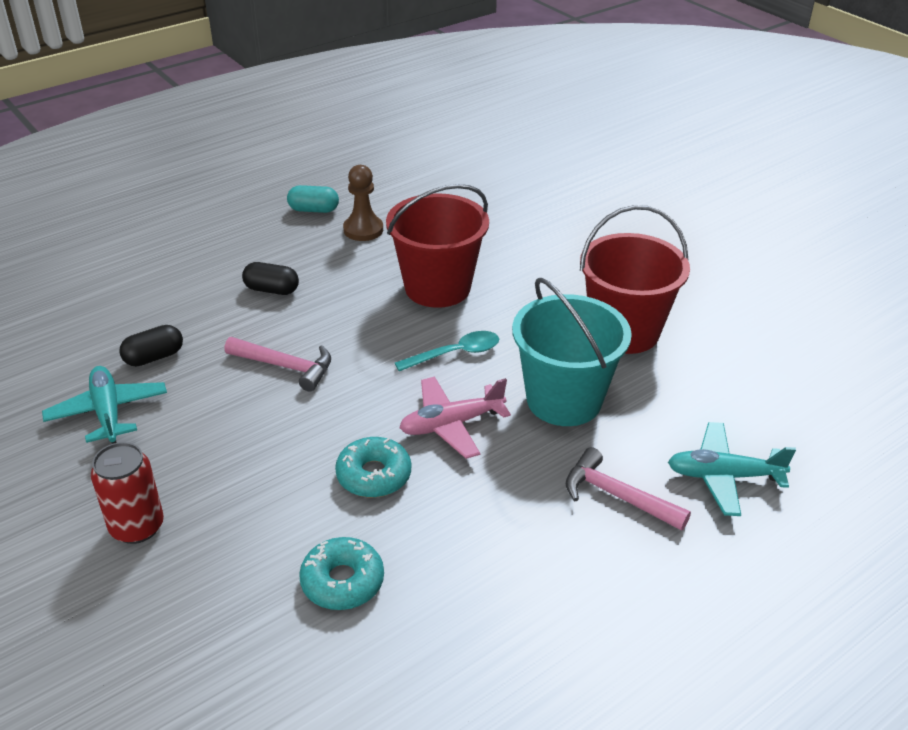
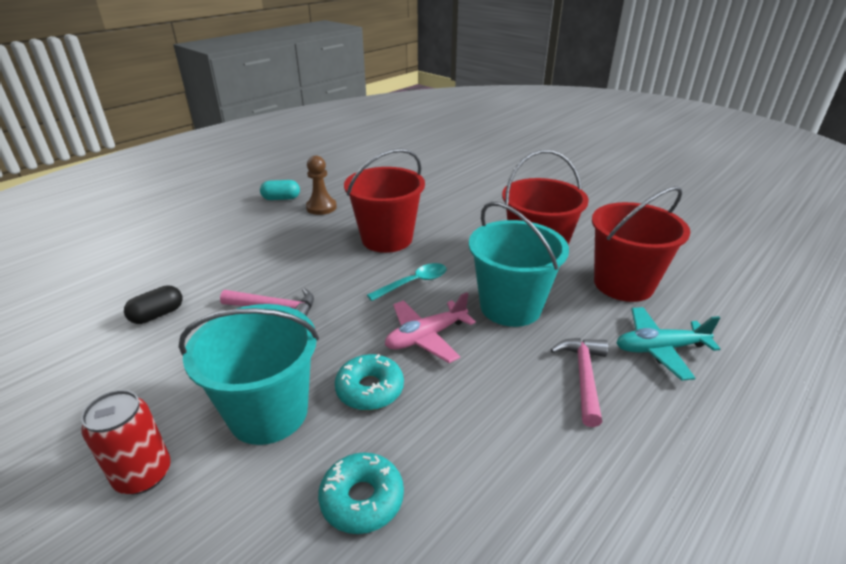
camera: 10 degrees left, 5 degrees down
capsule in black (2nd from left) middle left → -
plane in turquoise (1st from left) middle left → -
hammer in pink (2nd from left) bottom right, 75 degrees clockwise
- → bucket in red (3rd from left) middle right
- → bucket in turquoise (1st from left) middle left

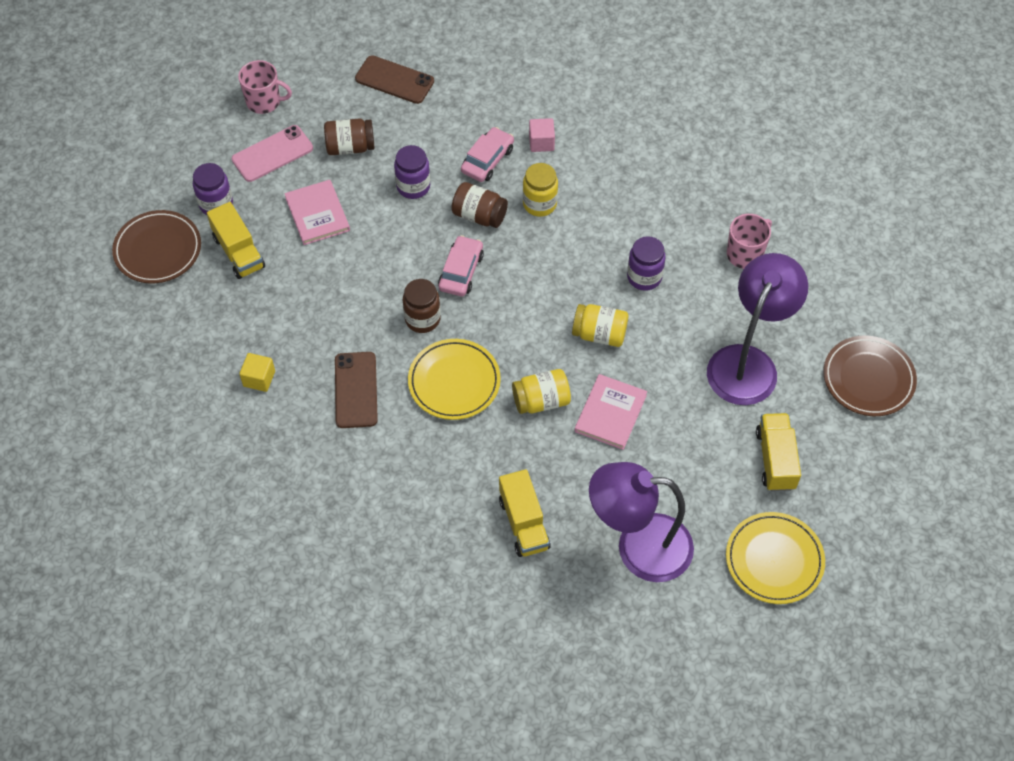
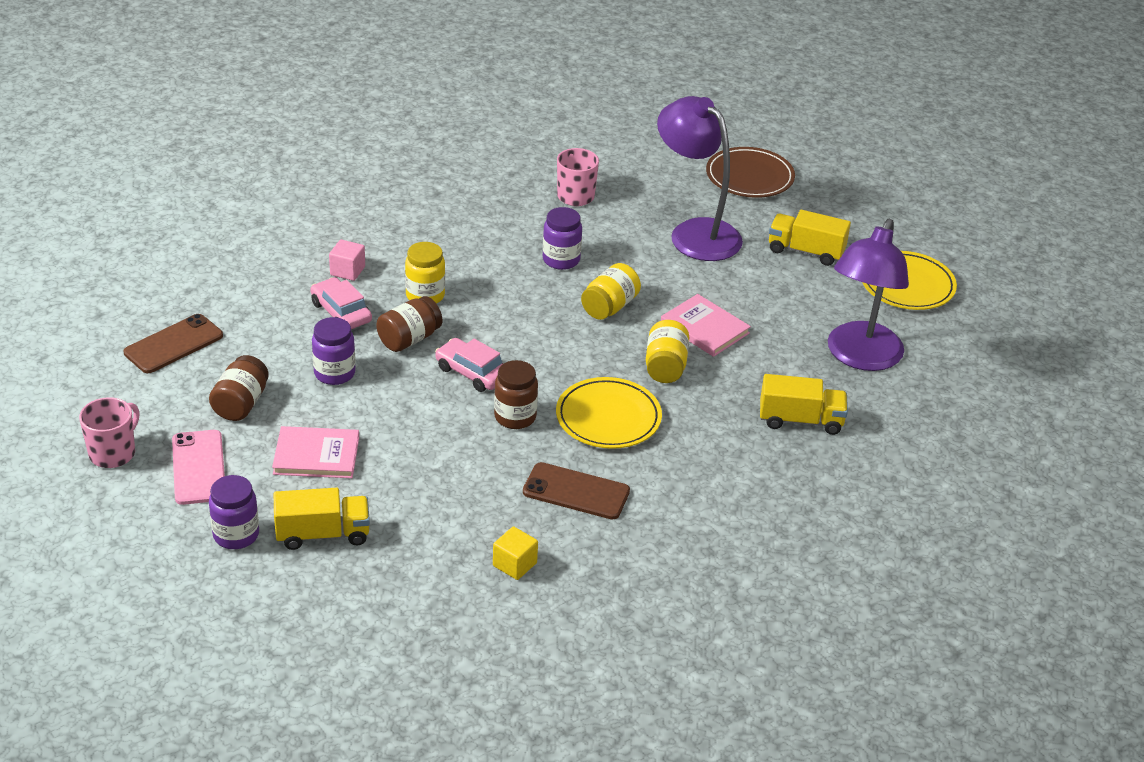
camera: 70 degrees left, 20 degrees down
plate in brown (1st from left) top left → -

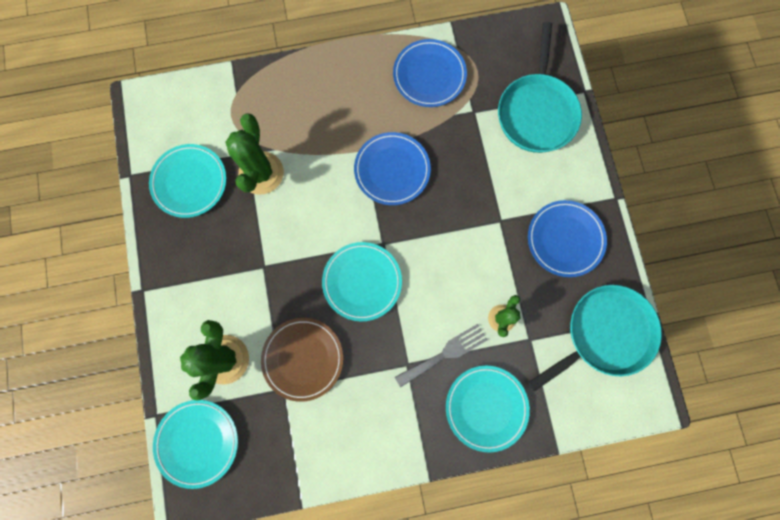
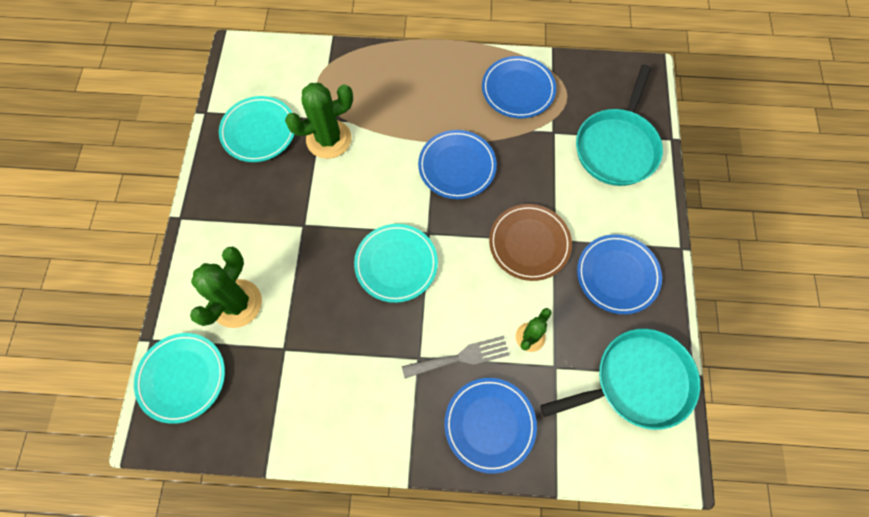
camera: 15 degrees right, 10 degrees down
cactus in green (2nd from left) top left → cactus in green (2nd from left) top centre, 45 degrees clockwise
plate in brown bottom centre → plate in brown centre, moved
plate in turquoise (4th from left) bottom centre → plate in blue (2nd from left) bottom centre

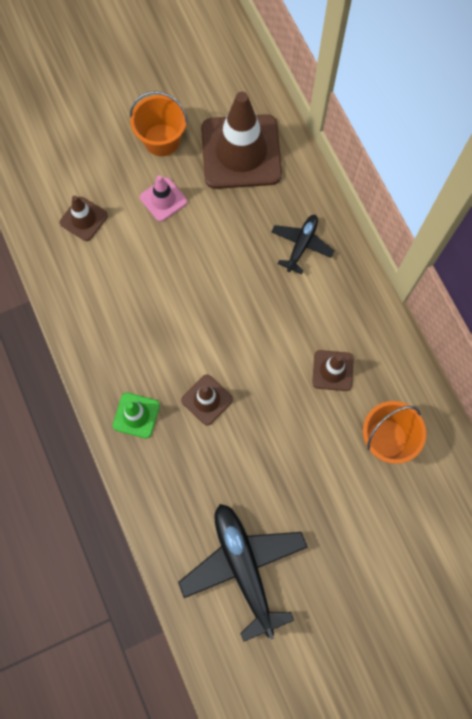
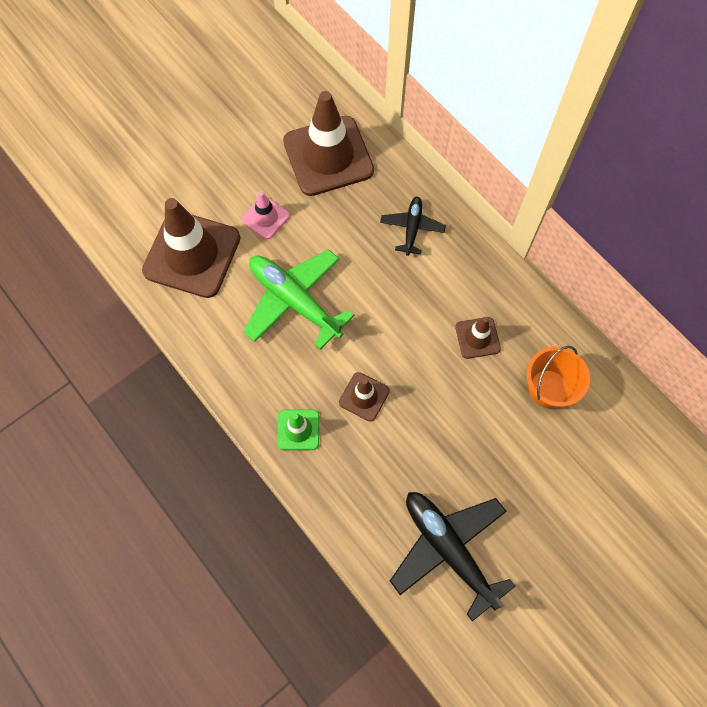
camera: 15 degrees left, 5 degrees down
bucket in orange (1st from left) top centre → -
traffic cone in brown (1st from left) top left → traffic cone in brown (1st from left) middle left, x2.11
- → plane in green centre

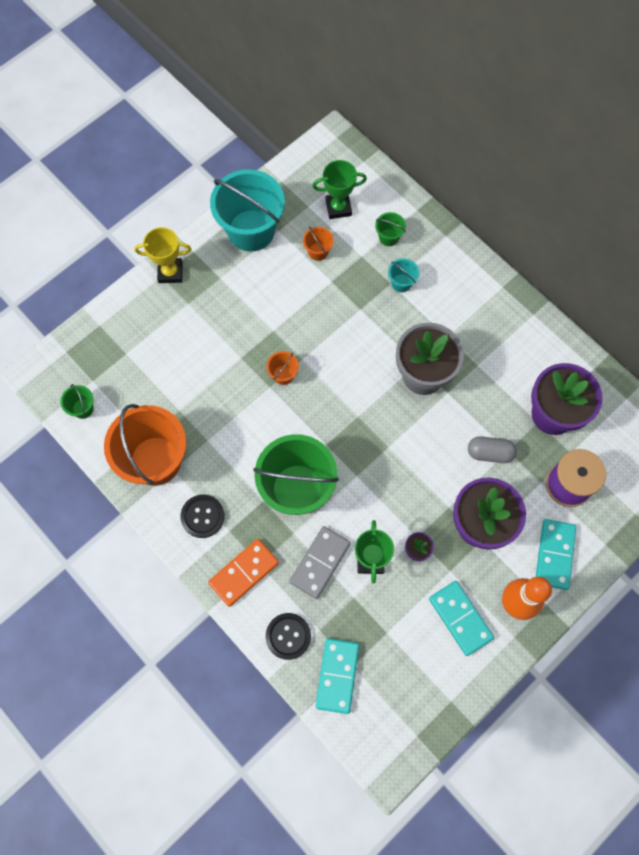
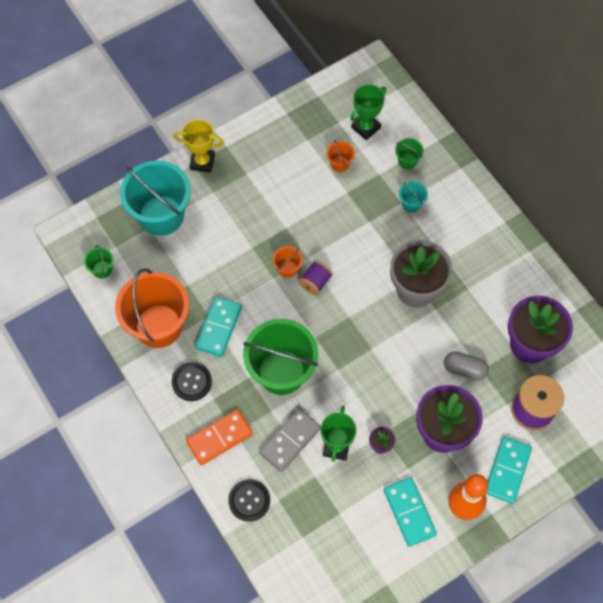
camera: 10 degrees right, 5 degrees down
trophy in green (1st from left in the first image) top centre → trophy in green (2nd from left) top centre, 45 degrees counterclockwise
bucket in turquoise (1st from left) top centre → bucket in turquoise (1st from left) top left, moved
domino in turquoise (1st from left) bottom centre → domino in turquoise (1st from left) centre, moved
- → spool in purple (1st from left) centre

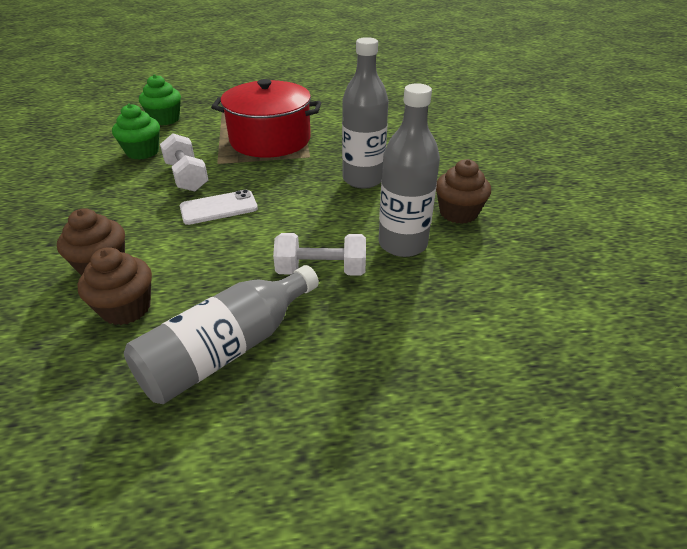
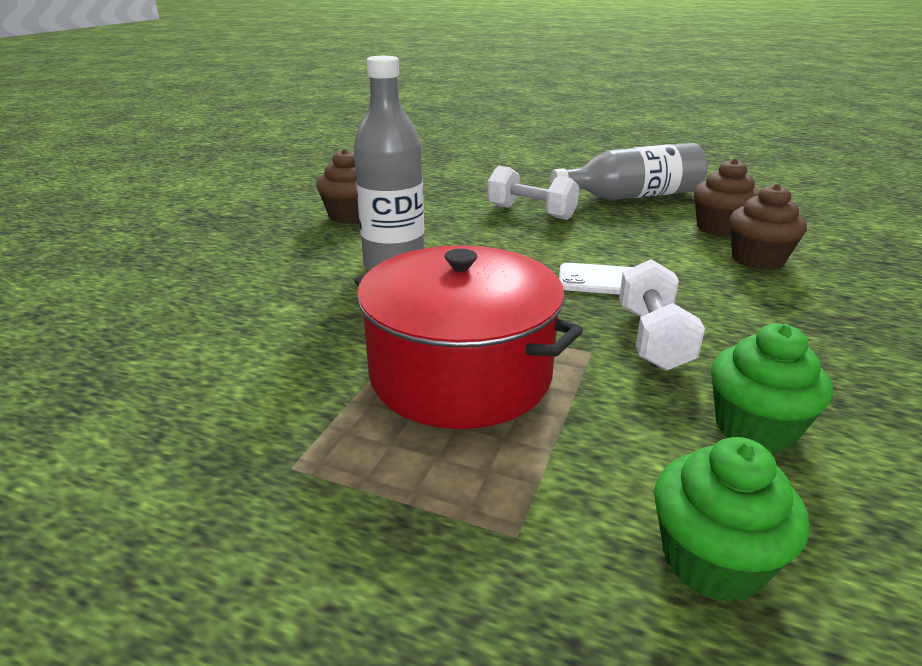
camera: 150 degrees left, 10 degrees down
bottle in grey (3rd from left) top centre → -

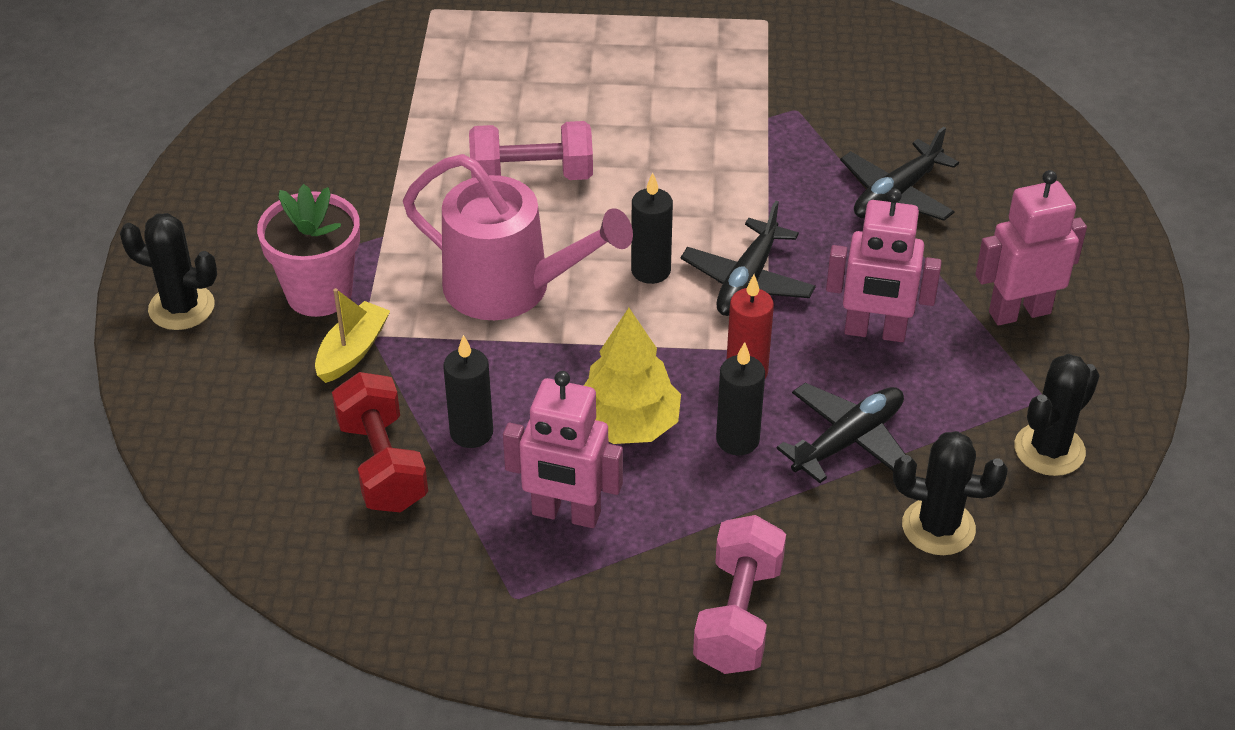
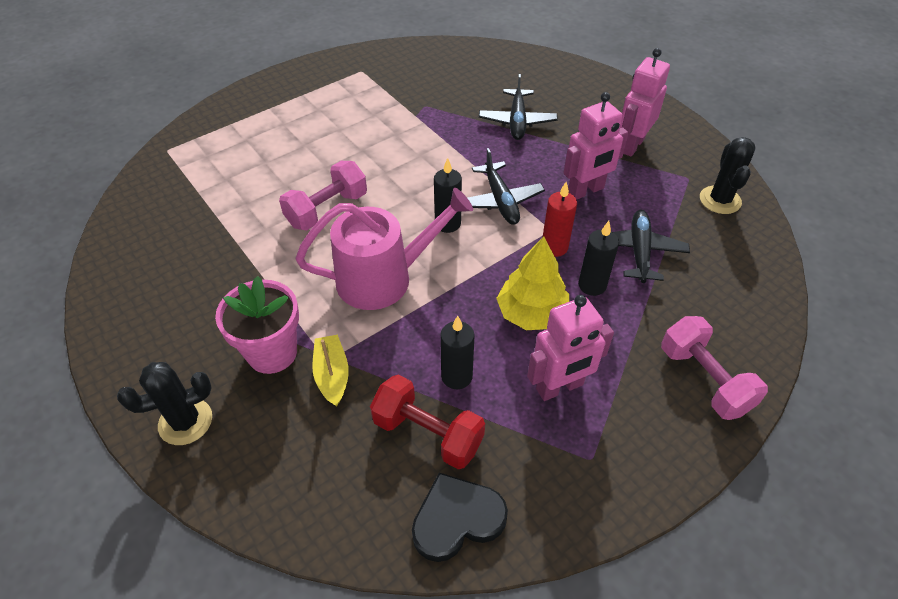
camera: 40 degrees left, 5 degrees up
cactus in black (2nd from left) bottom right → -
- → heart in black bottom centre

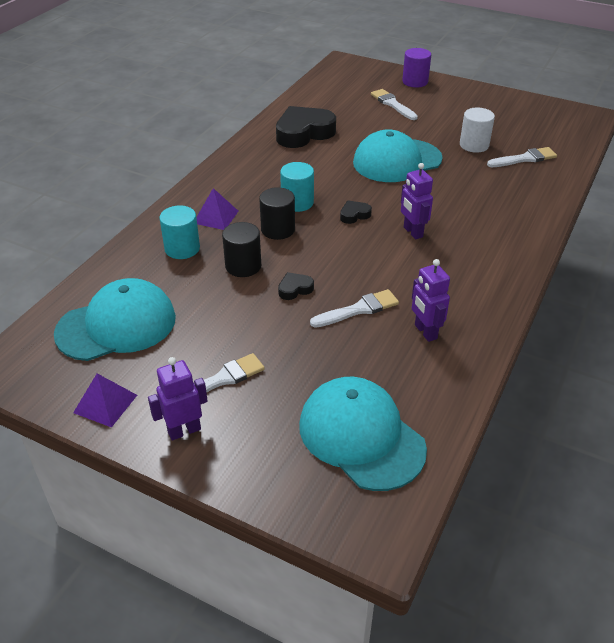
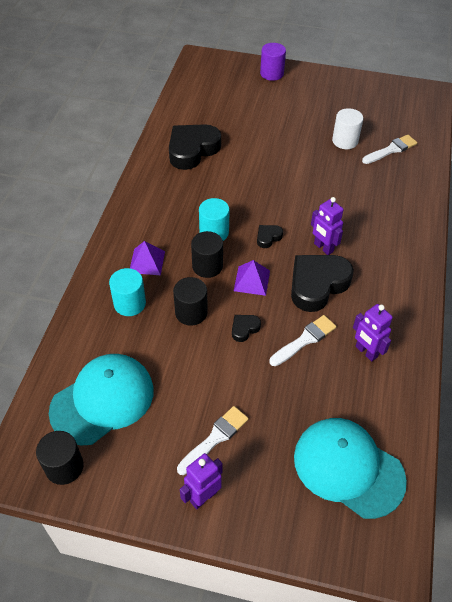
camera: 15 degrees left, 10 degrees up
brush in white (3rd from left) top centre → -
cap in turquoise (3rd from left) top centre → -
pyramid in purple (1st from left in the first image) middle left → pyramid in purple (2nd from left) centre, moved
- → heart in black (4th from left) middle right
- → cylinder in black (1st from left) bottom left

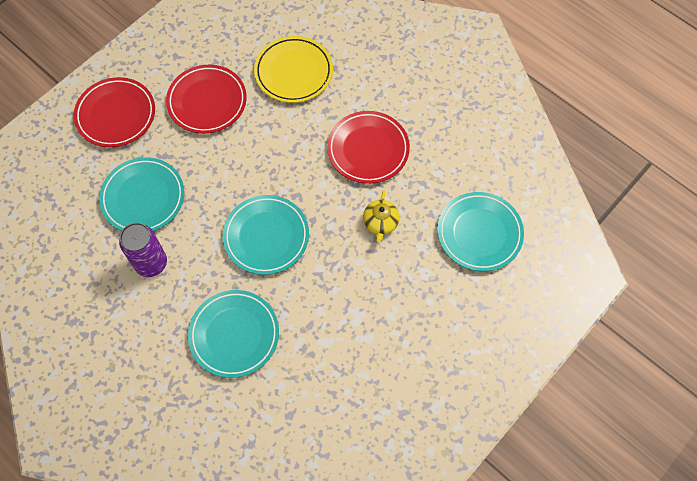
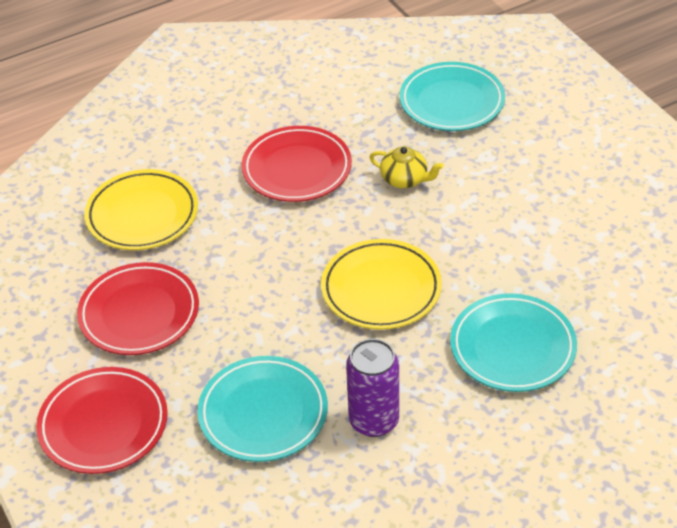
camera: 70 degrees left, 20 degrees down
plate in turquoise (3rd from left) centre → plate in yellow (2nd from left) centre

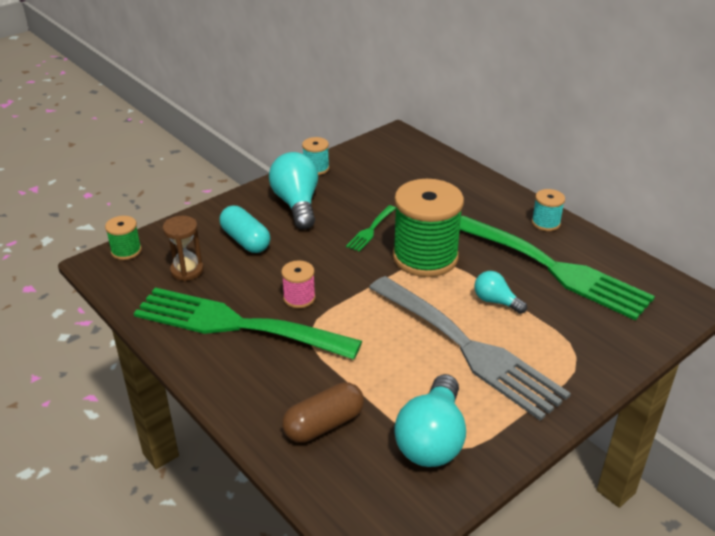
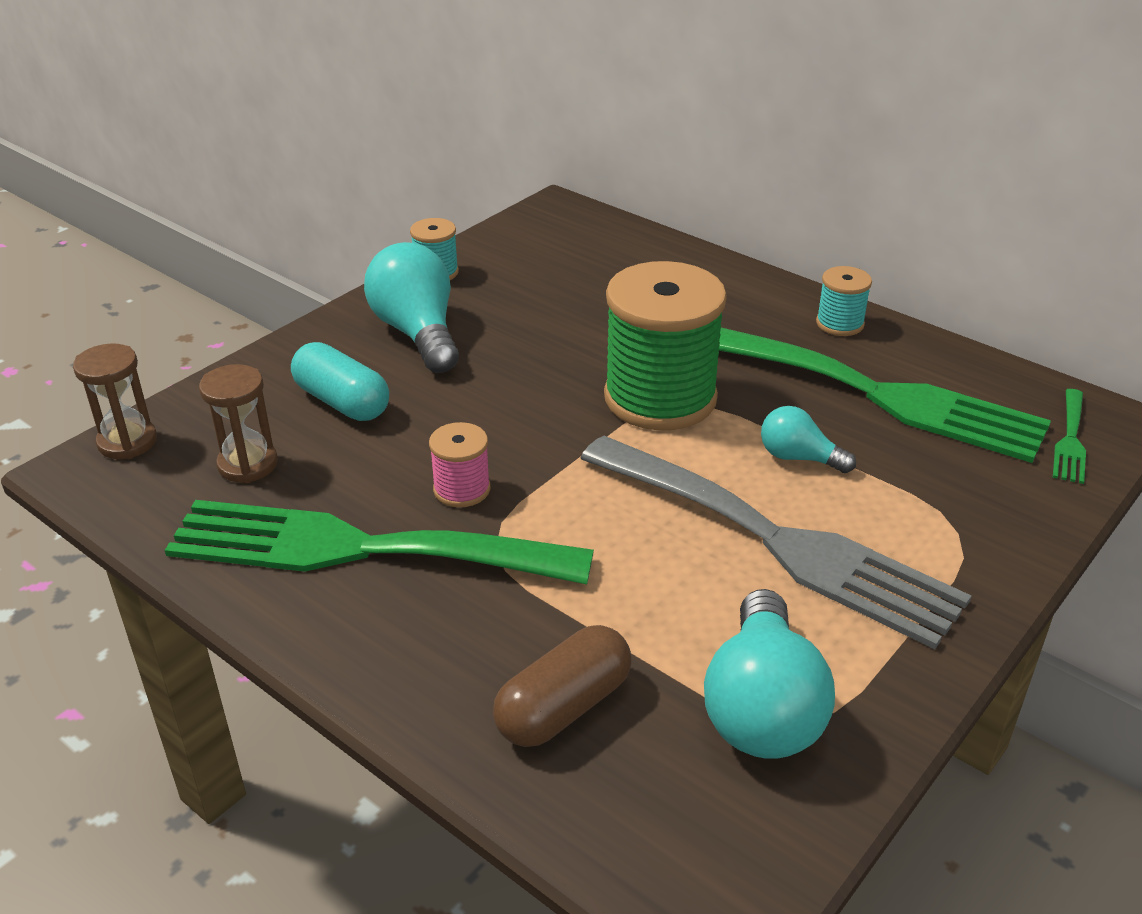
camera: 10 degrees left, 0 degrees up
fork in green (2nd from left in the first image) centre → fork in green (3rd from left) middle right, moved
spool in green (1st from left) middle left → hourglass in brown (1st from left) middle left

